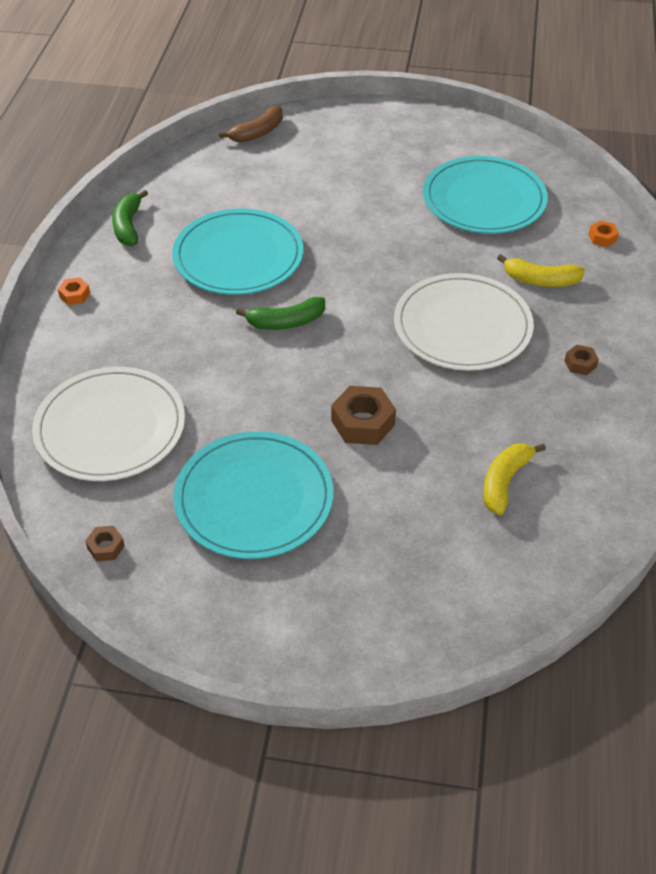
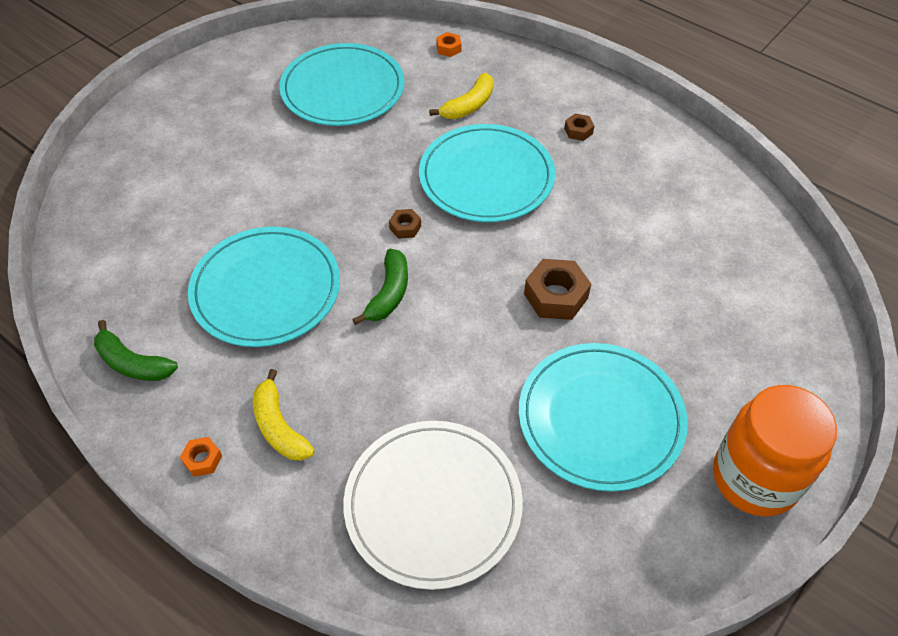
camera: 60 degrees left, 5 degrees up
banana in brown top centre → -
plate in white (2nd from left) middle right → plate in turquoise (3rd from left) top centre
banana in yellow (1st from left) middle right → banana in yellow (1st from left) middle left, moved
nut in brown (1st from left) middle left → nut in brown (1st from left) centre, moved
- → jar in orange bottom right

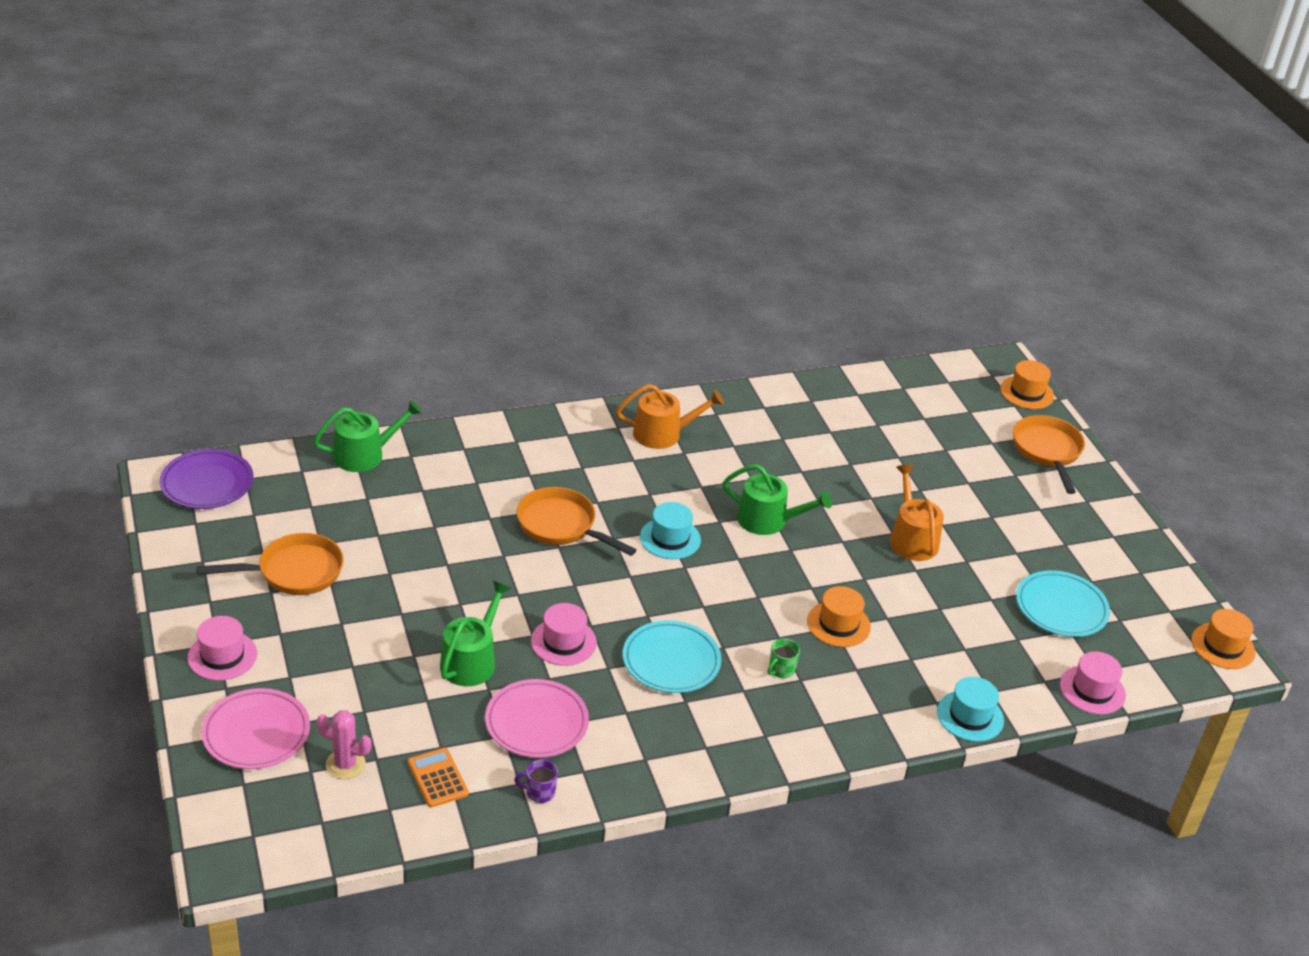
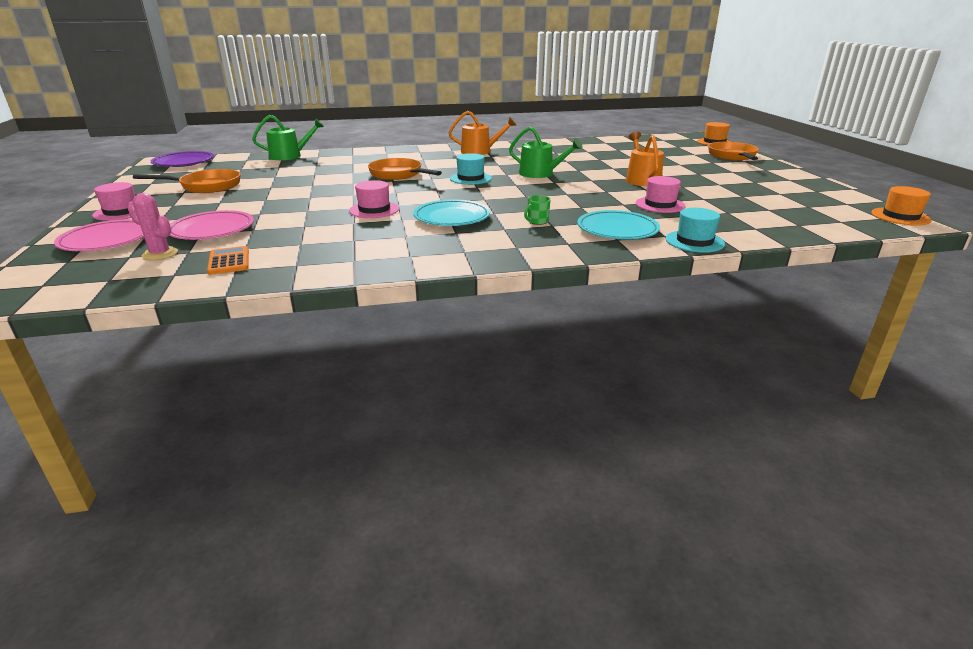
camera: 10 degrees right, 10 degrees down
plate in turquoise (2nd from left) middle right → plate in turquoise (2nd from left) centre, moved
watering can in green (2nd from left) centre → -
hat in orange (1st from left) centre → -
hat in pink (3rd from left) bottom right → hat in pink (3rd from left) top right, moved
plate in pink (2nd from left) bottom centre → plate in pink (2nd from left) middle left, moved
mug in purple bottom centre → -

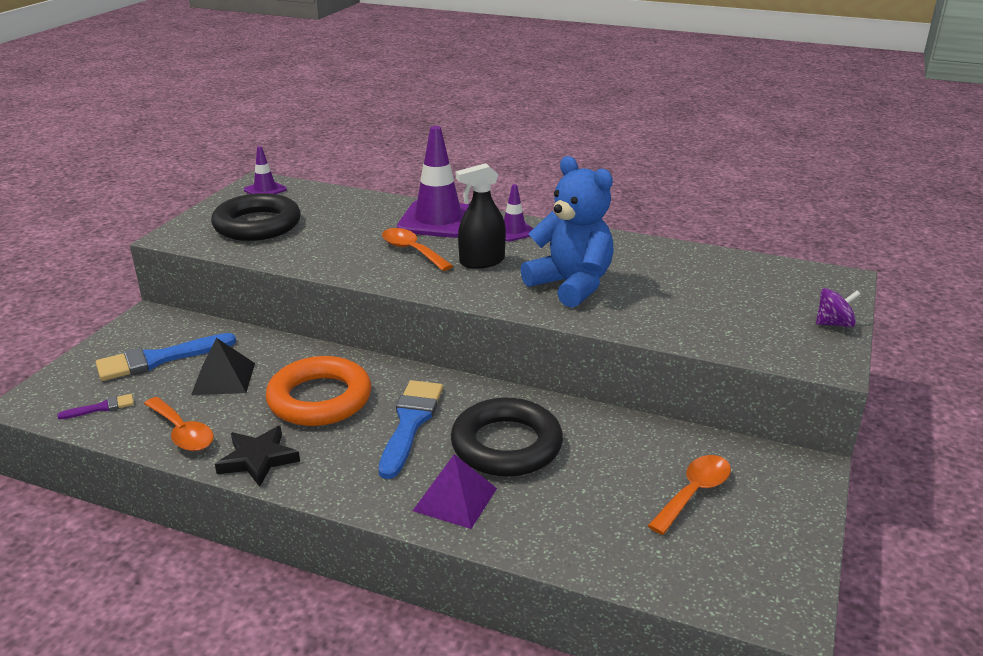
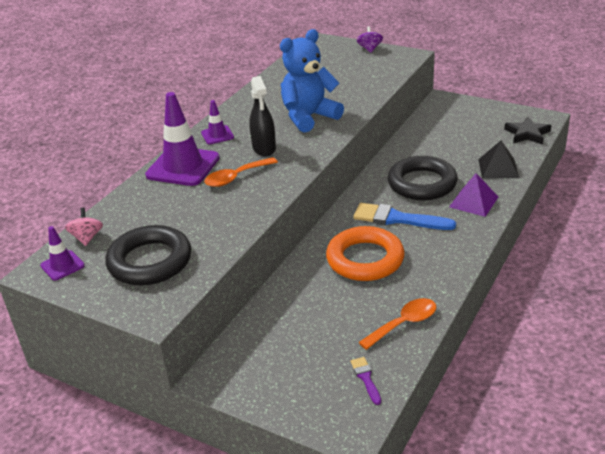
camera: 80 degrees left, 5 degrees up
brush in blue (1st from left) middle left → -
pyramid in black middle left → pyramid in black middle right, moved
star in black bottom left → star in black top right, moved
spoon in orange (3rd from left) bottom right → -
- → spinning top in pink middle left

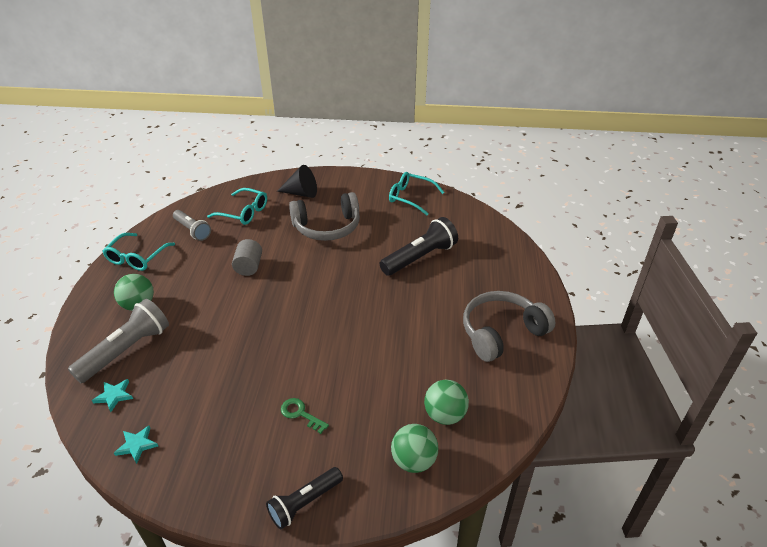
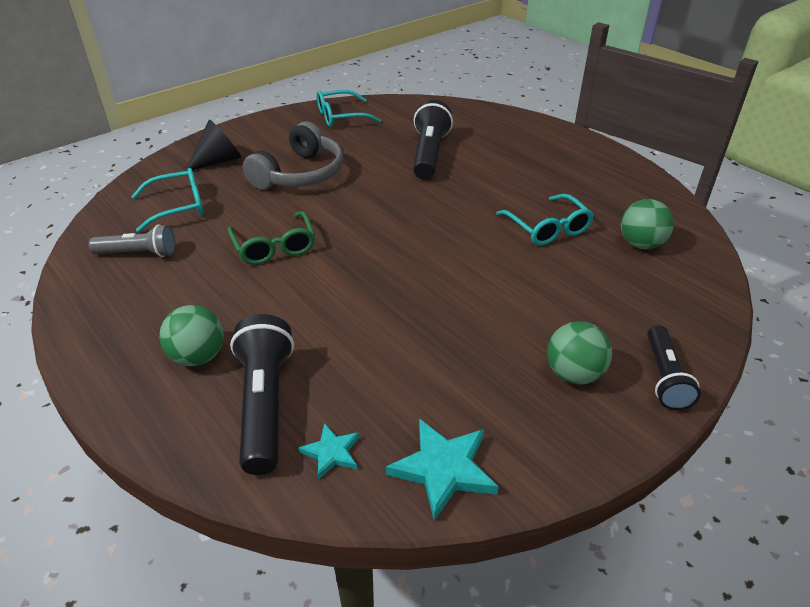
camera: 45 degrees left, 0 degrees up
glasses in turquoise (1st from left in the first image) middle left → glasses in turquoise (3rd from left) middle right, moved
cylinder in grey middle left → glasses in green centre
headphones in grey (2nd from left) centre → -
flashlight in grey (1st from left) middle left → flashlight in black (1st from left) middle left
key in green bottom centre → -
ball in green (2nd from left) bottom centre → ball in green (2nd from left) middle right, moved
star in turquoise (2nd from left) bottom left → star in turquoise (2nd from left) bottom centre, x1.73

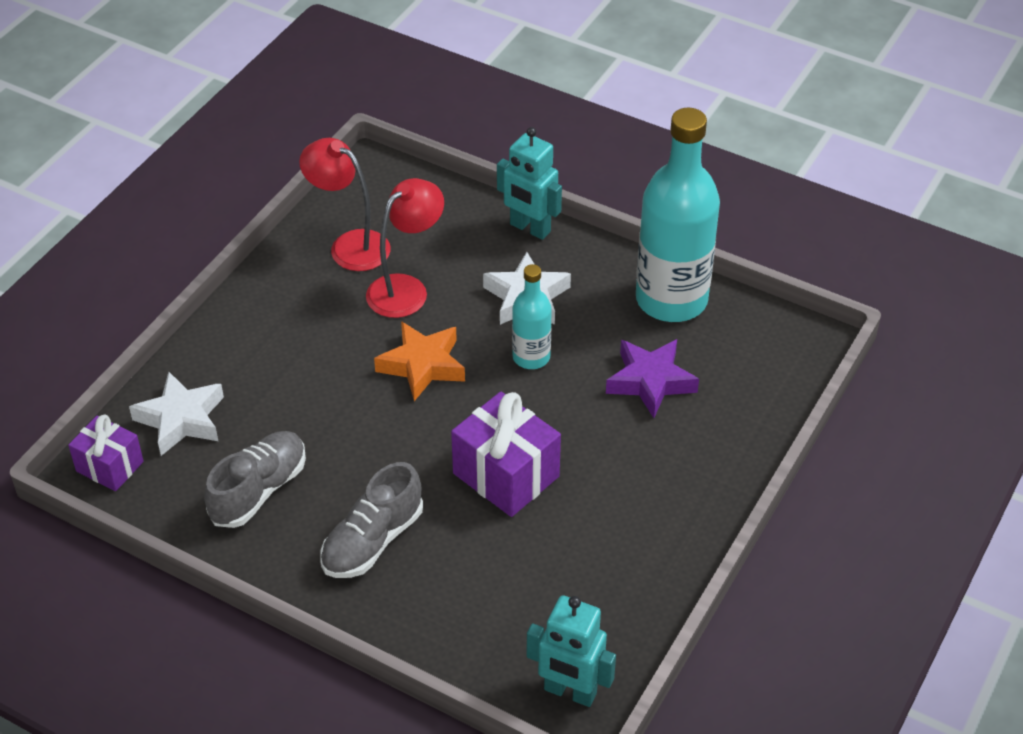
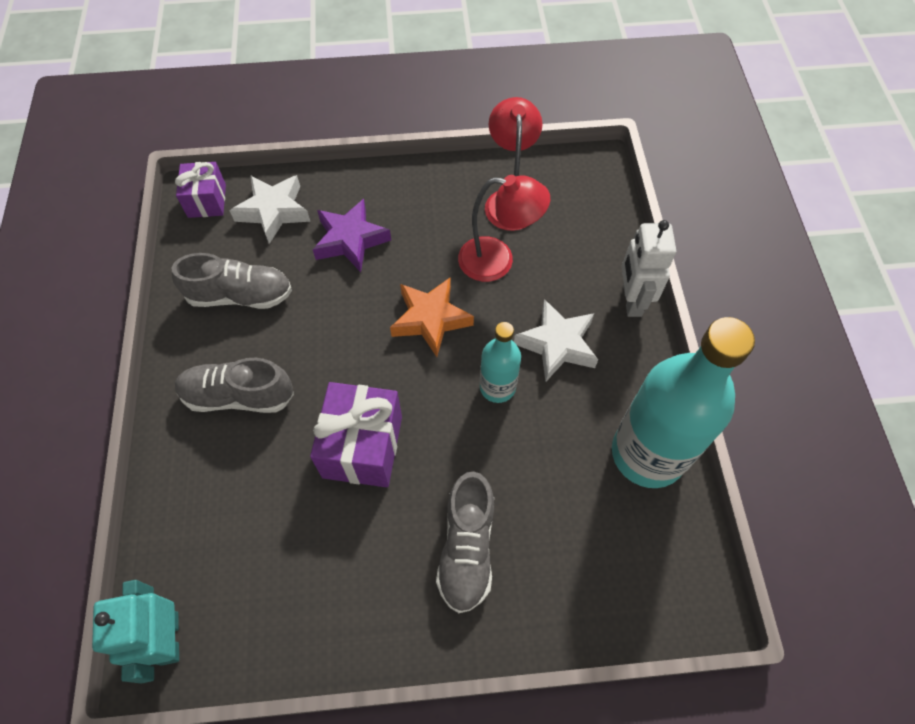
camera: 55 degrees right, 15 degrees up
robot in turquoise (1st from left) top centre → robot in white middle right
star in purple centre → star in purple top centre, moved
- → shoe in grey (3rd from left) bottom centre

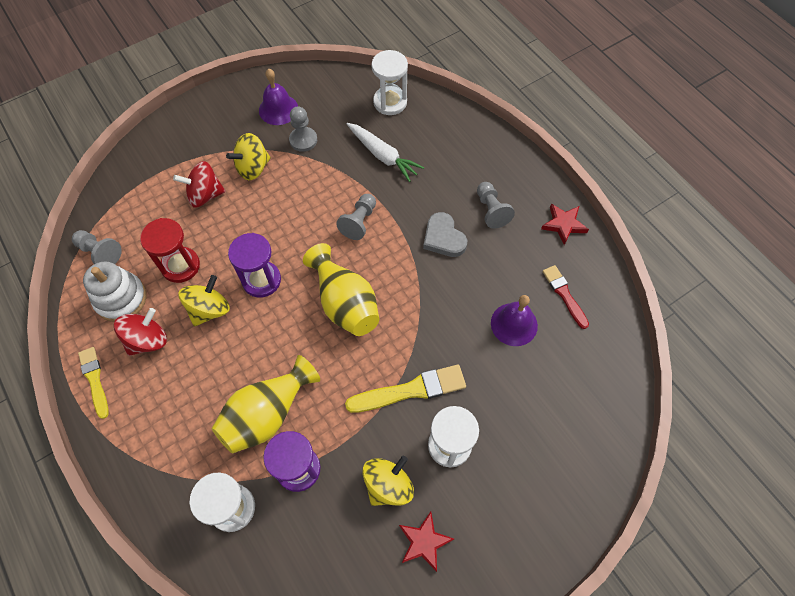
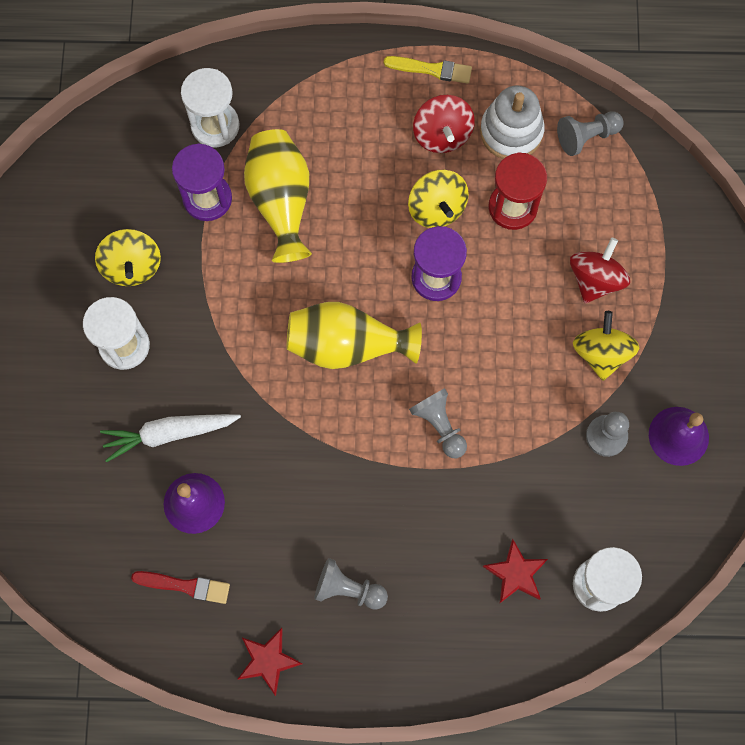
camera: 125 degrees right, 10 degrees up
carrot in white top centre → carrot in white middle left, moved
heart in grey centre → -
brush in yellow (2nd from left) centre → -
star in red (1st from left in the first image) bottom centre → star in red (2nd from left) bottom right, moved

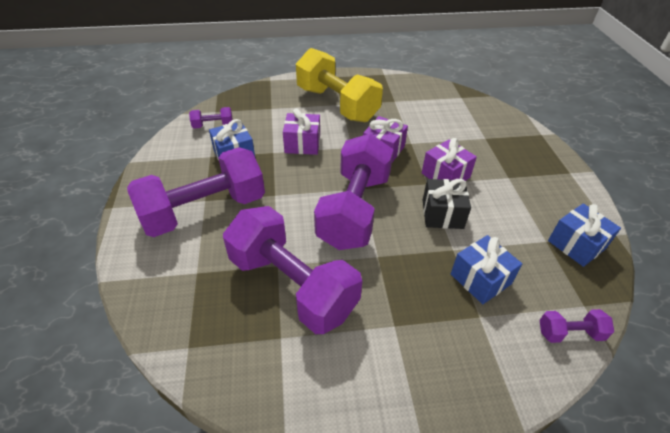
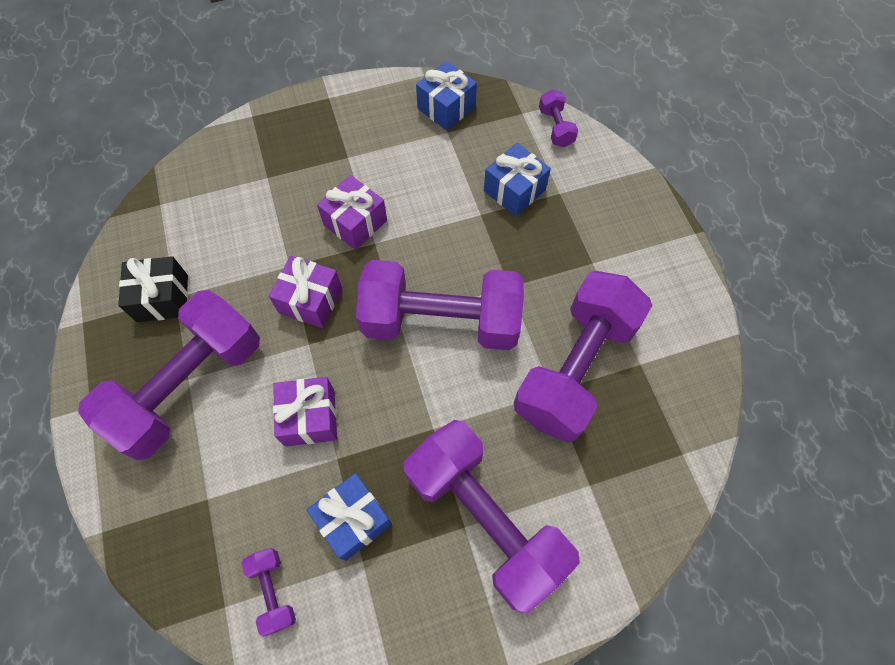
camera: 100 degrees left, 20 degrees up
dumbbell in yellow top centre → dumbbell in purple (1st from left) middle left
gift in black middle right → gift in black middle left, moved

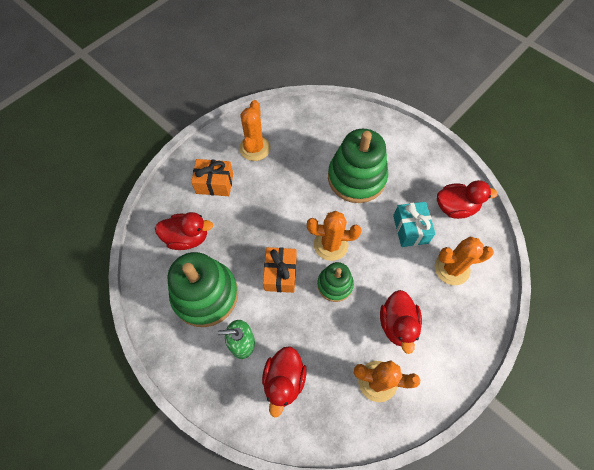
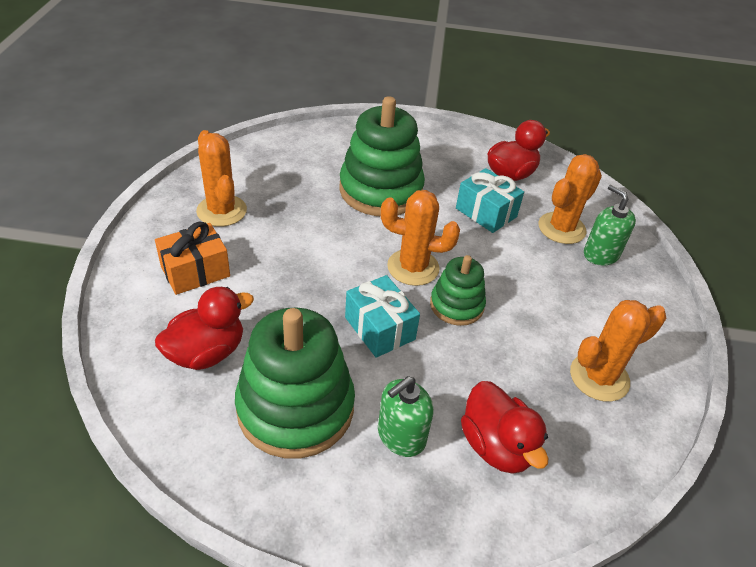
camera: 40 degrees left, 20 degrees down
cactus in orange (2nd from left) centre, 45 degrees clockwise
gift in orange (2nd from left) centre → gift in turquoise (1st from left) centre
duck in red (3rd from left) bottom right → -
- → soap dispenser in green (2nd from left) middle right

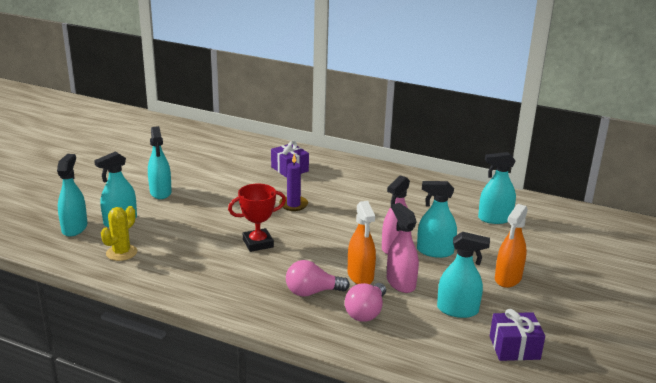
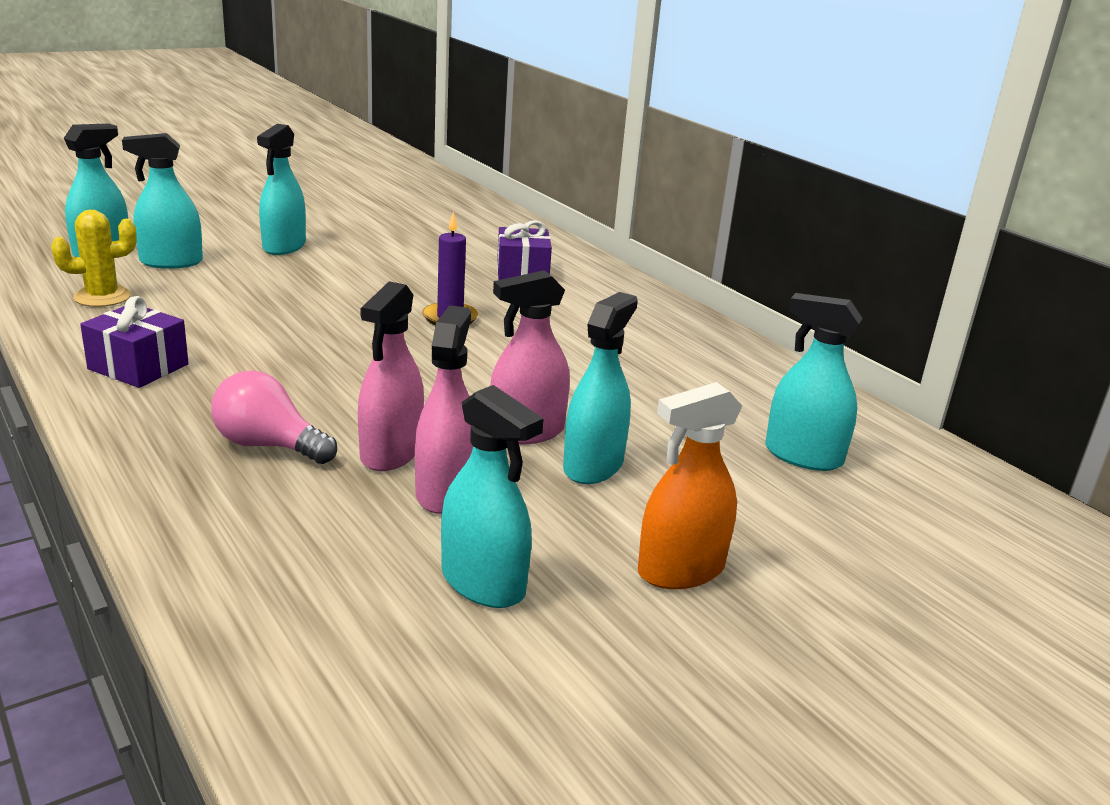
camera: 30 degrees right, 0 degrees up
spray bottle in turquoise (4th from left in the first image) centre → spray bottle in turquoise (5th from left) centre, 75 degrees clockwise
trophy in red centre → -
spray bottle in orange (1st from left) centre → spray bottle in pink (1st from left) centre
light bulb in pink (2nd from left) bottom centre → -
gift in purple (2nd from left in the first image) bottom right → gift in purple (1st from left) middle left, moved

